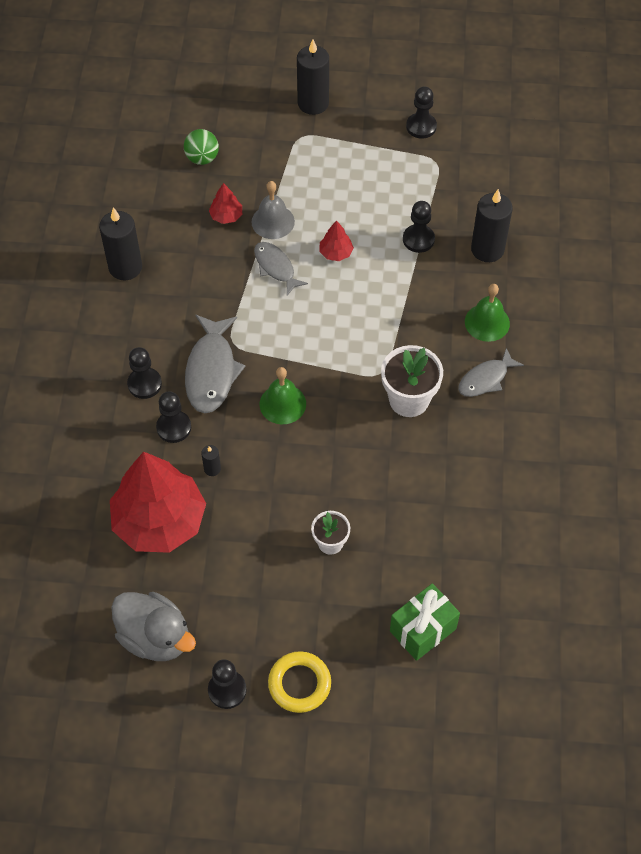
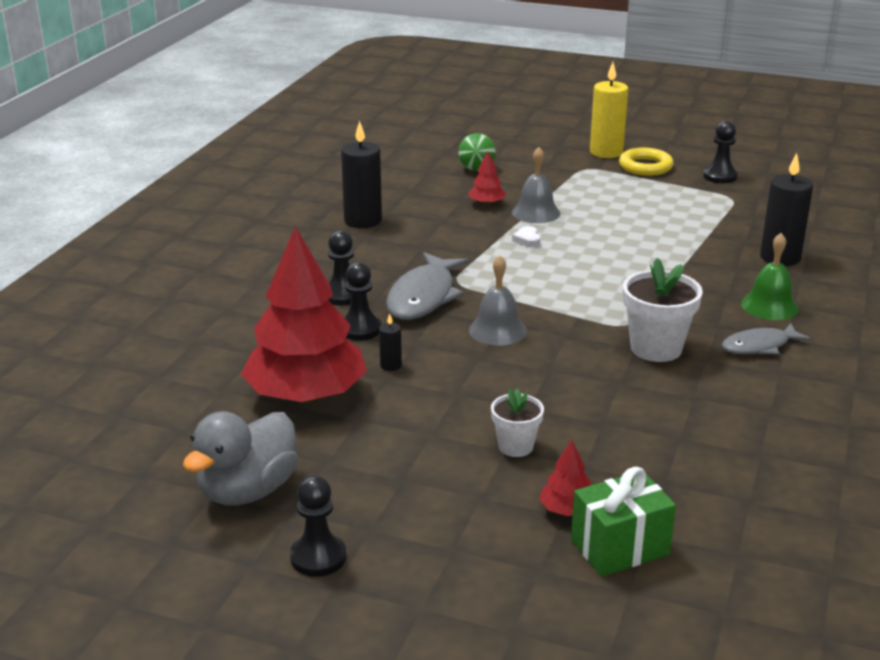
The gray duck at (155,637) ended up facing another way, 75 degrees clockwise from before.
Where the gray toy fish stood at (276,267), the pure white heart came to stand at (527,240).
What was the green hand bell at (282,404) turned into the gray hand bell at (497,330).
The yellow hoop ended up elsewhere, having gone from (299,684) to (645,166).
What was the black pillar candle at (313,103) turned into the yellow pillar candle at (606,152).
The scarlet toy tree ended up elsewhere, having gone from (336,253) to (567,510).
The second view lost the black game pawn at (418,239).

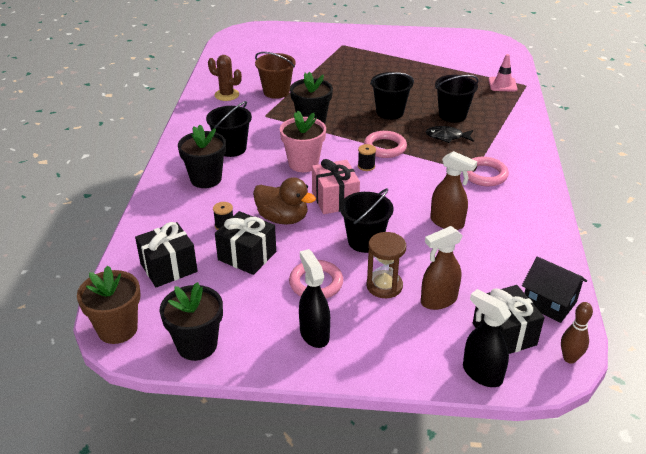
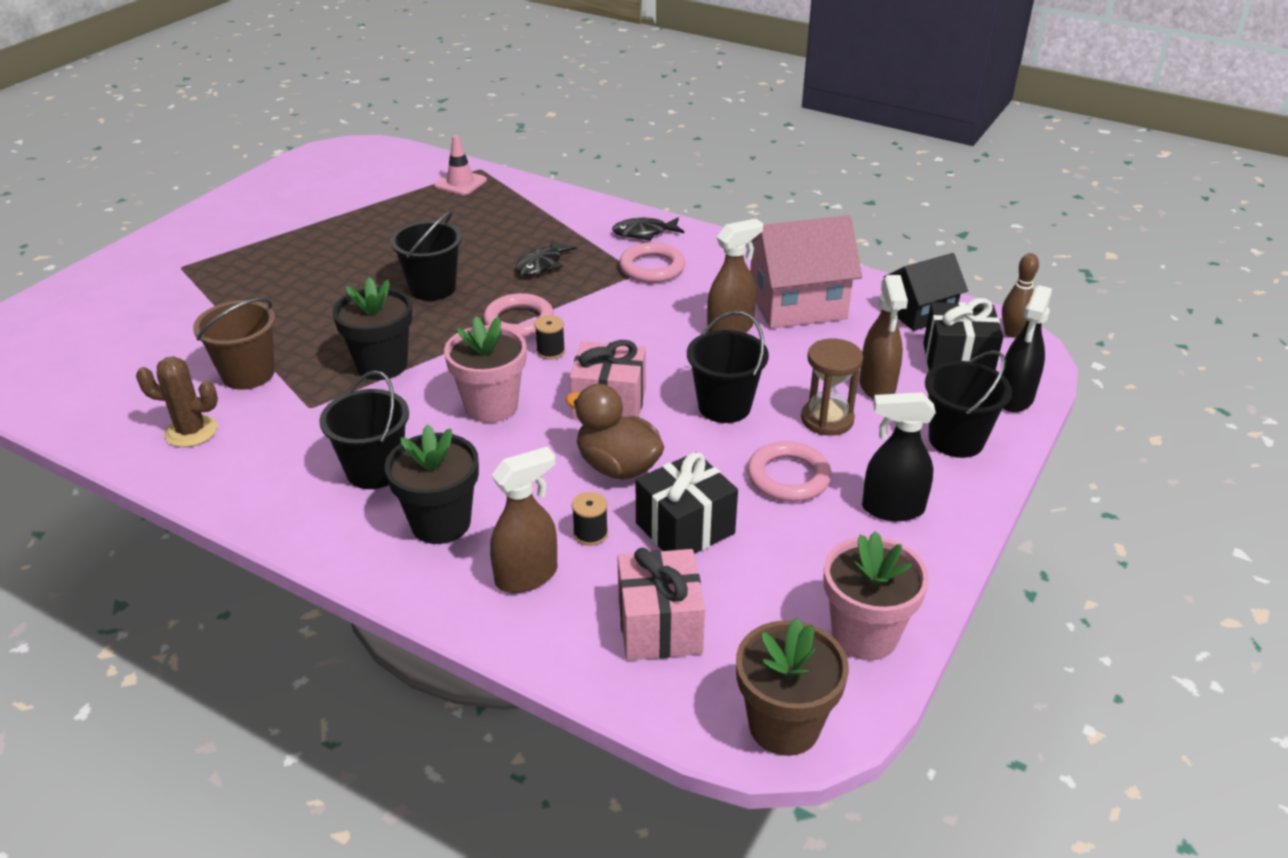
What was the black present at (169,268) turned into the pink present at (659,626).
What was the black flower pot at (197,345) turned into the pink flower pot at (864,635).
The russet saguaro cactus at (227,95) ended up facing another way, 45 degrees clockwise from before.
The russet duck at (282,218) ended up facing another way, 105 degrees counterclockwise from before.
The black sand bucket ended up elsewhere, having gone from (452,115) to (956,440).
The black spray bottle at (481,373) ended up facing another way, 45 degrees counterclockwise from before.
The second view gained the russet spray bottle at (527,576).
The second view gained the black toy fish at (644,233).
The second view gained the pink toy house at (797,304).

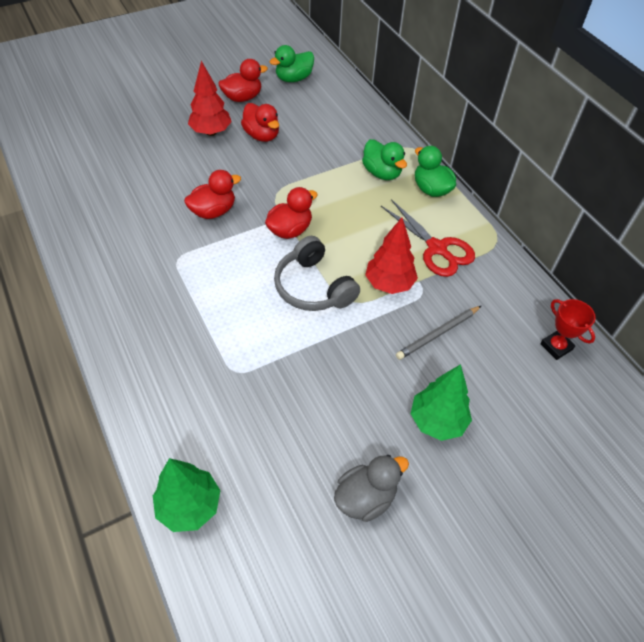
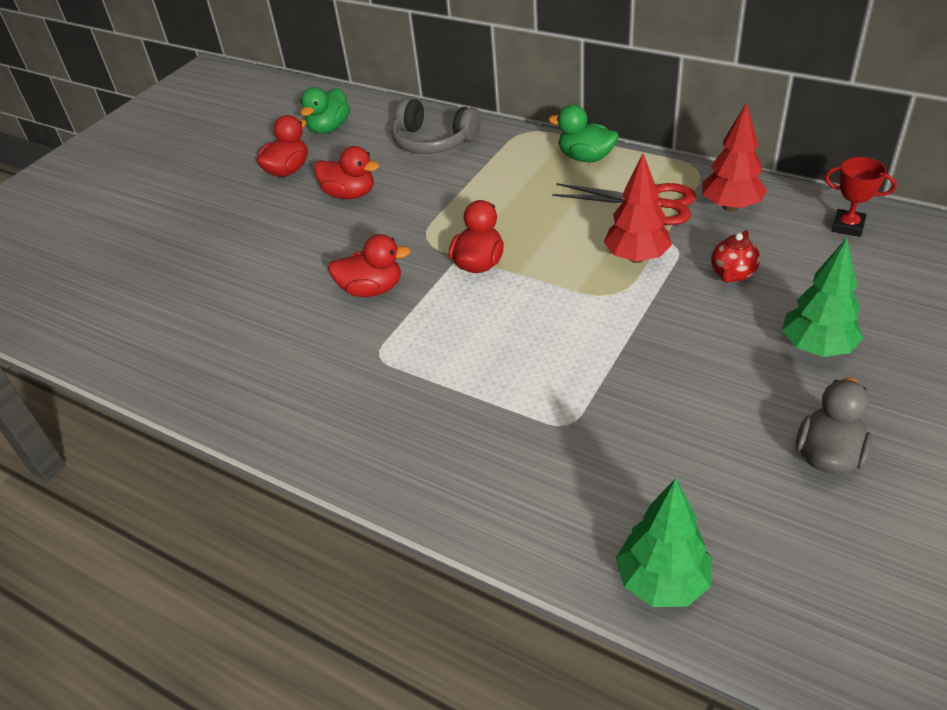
The scarlet duck at (213,211) ended up facing another way, 60 degrees clockwise from before.
The scarlet toy tree ended up elsewhere, having gone from (211,132) to (730,206).
The gray headset ended up elsewhere, having gone from (313,287) to (433,141).
The second view lost the green duck at (382,173).
Where the gray lead pencil stood at (438,334), the scarlet teapot came to stand at (732,274).

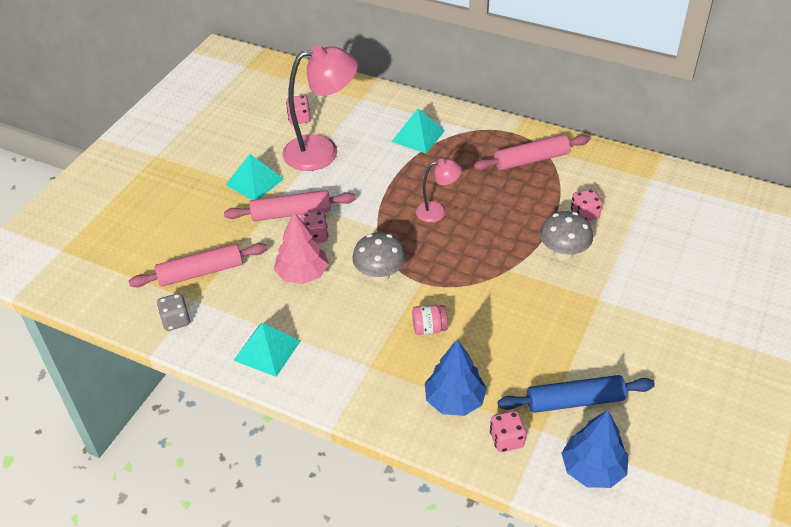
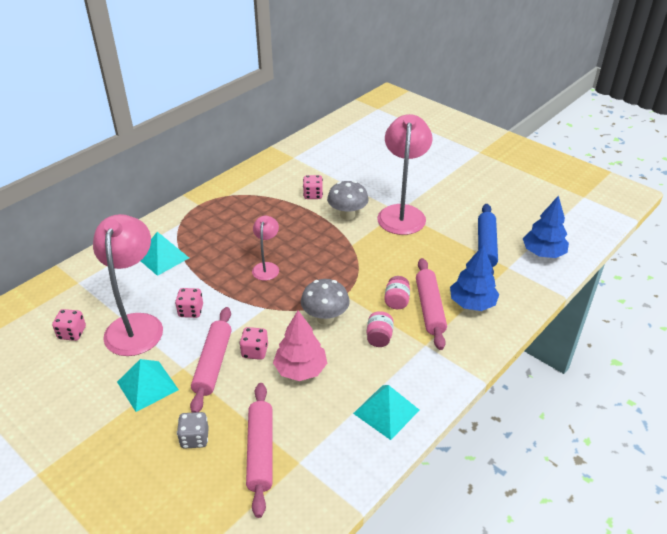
The gray die ended up elsewhere, having gone from (176,320) to (194,438).
The pink dough roller ended up elsewhere, having gone from (531,160) to (429,308).
The pink die ended up elsewhere, having gone from (506,439) to (191,311).
The second view gained the pink preserve jar at (379,337).
The second view gained the pink reading lamp at (402,213).

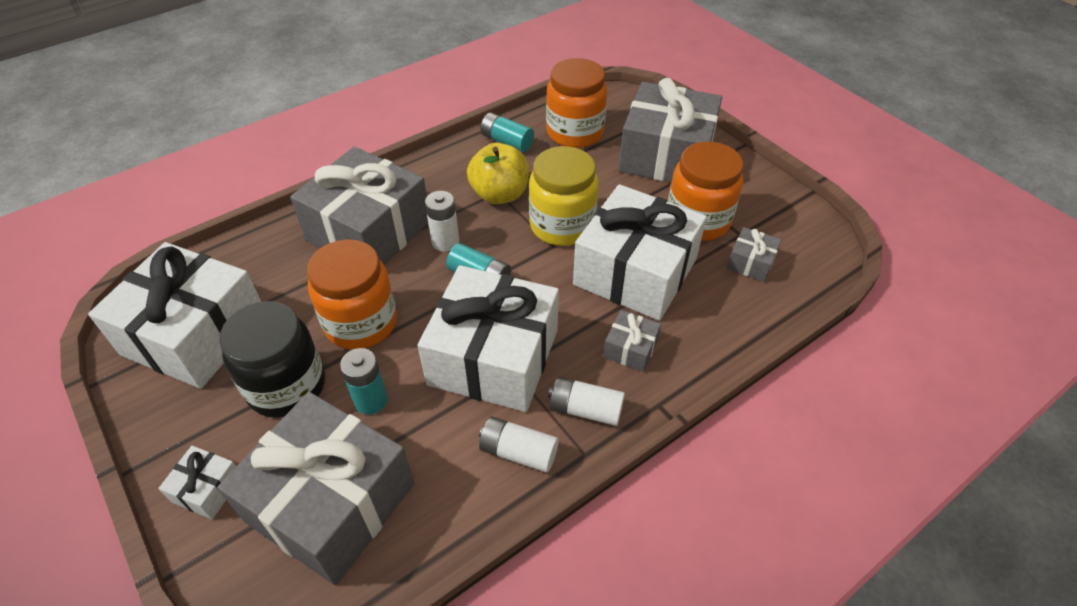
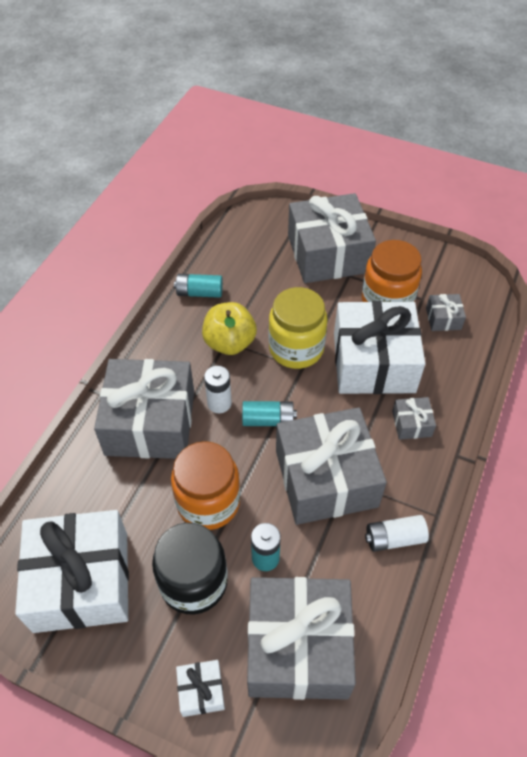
What was the pure white present at (493,357) turned into the gray present at (326,478).
The second view lost the orange-coloured preserve jar at (574,132).
The second view lost the pure white AA battery at (585,409).

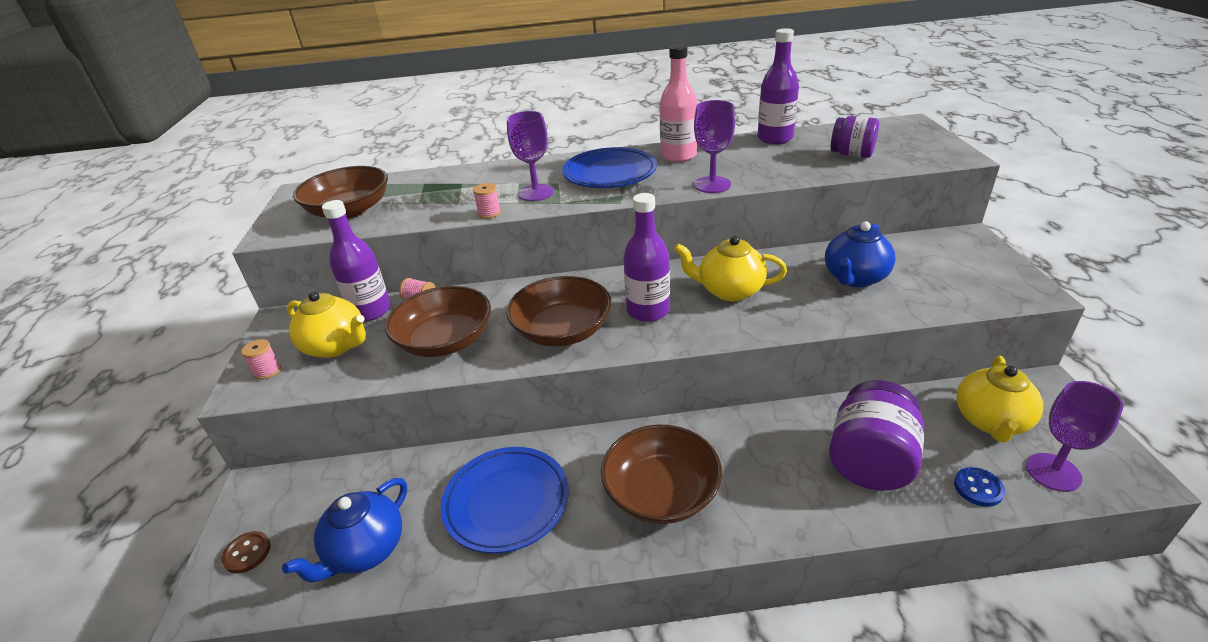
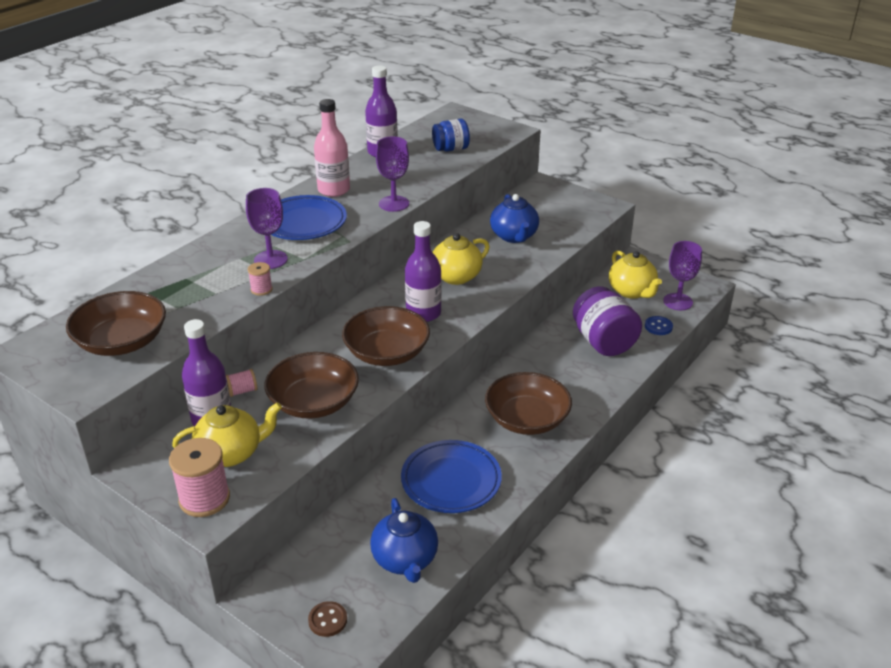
The size of the pink spool at (267,371) changed by a factor of 1.98.
What was the purple preserve jar at (852,154) turned into the blue preserve jar at (451,149).

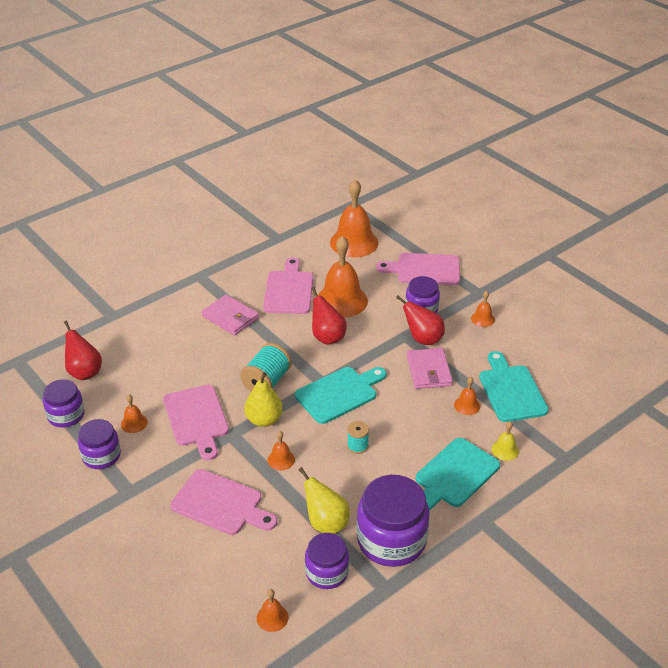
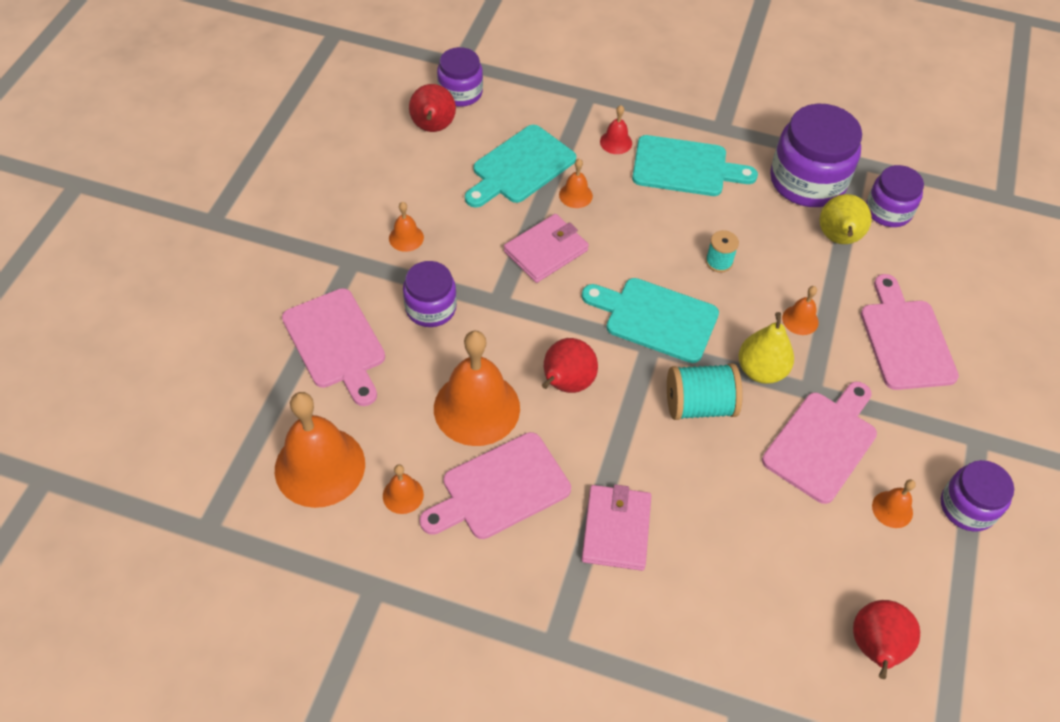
The purple preserve jar ended up elsewhere, having gone from (66,415) to (460,93).
The orange-coloured hand bell ended up elsewhere, having gone from (272,617) to (403,495).
The scarlet toy pear ended up elsewhere, having gone from (423,339) to (433,128).
What was the yellow hand bell at (505,450) turned into the scarlet hand bell at (616,142).

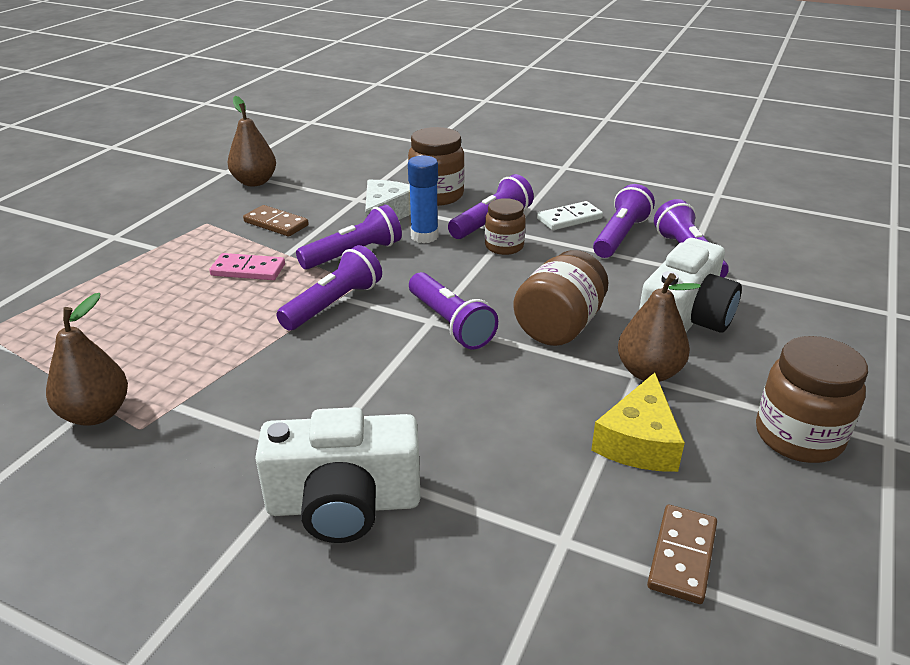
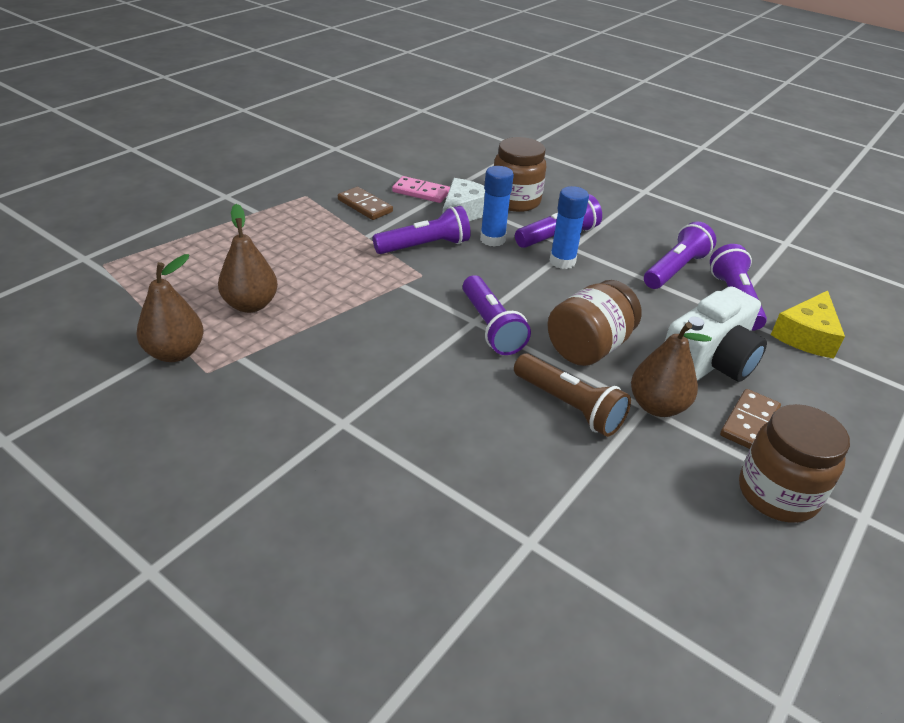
The pink domino ended up elsewhere, having gone from (248,270) to (421,192).
The russet toy pear ended up elsewhere, having gone from (255,182) to (250,305).
The second view lost the pure white camera at (344,504).
The second view lost the purple flashlight at (334,304).
Where the russet preserve jar stood at (504,246), the blue stick of glue came to stand at (562,261).
The second view lost the pure white domino at (569,219).
The yellow piece of cheese ended up elsewhere, having gone from (639,441) to (806,335).
The russet domino ended up elsewhere, having gone from (682,556) to (749,422).
The second view gained the russet flashlight at (569,406).

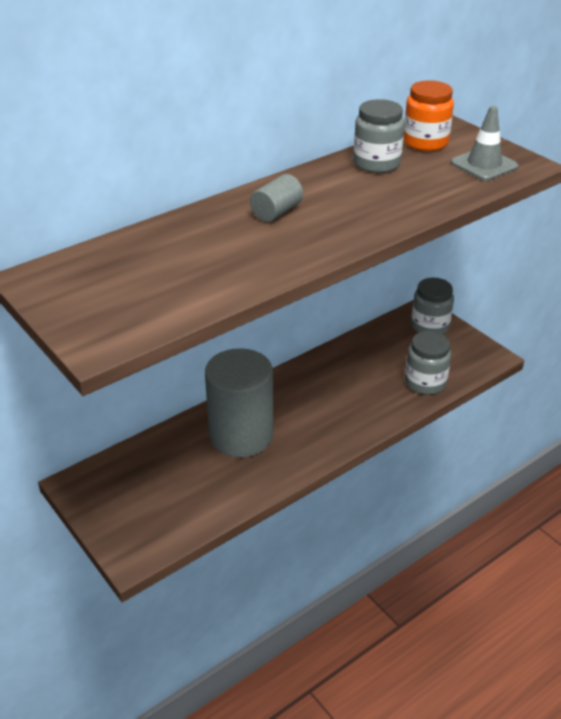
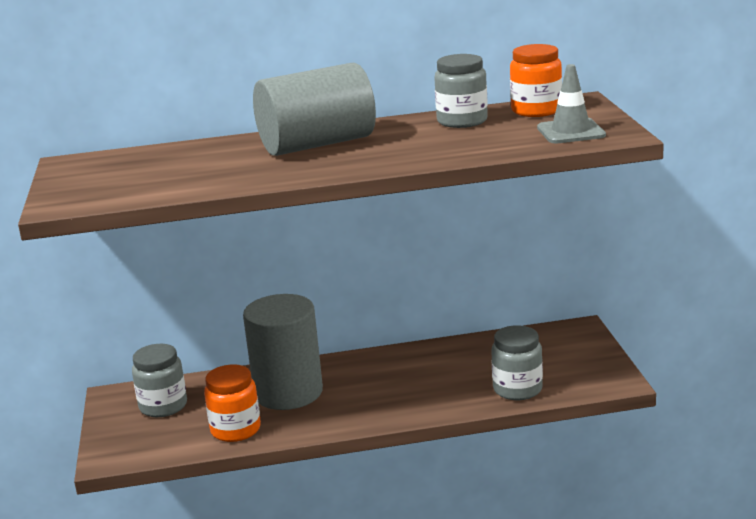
The size of the gray cylinder at (276,212) changed by a factor of 2.24.
The gray preserve jar ended up elsewhere, having gone from (430,326) to (163,406).
The second view gained the orange-coloured preserve jar at (235,430).

